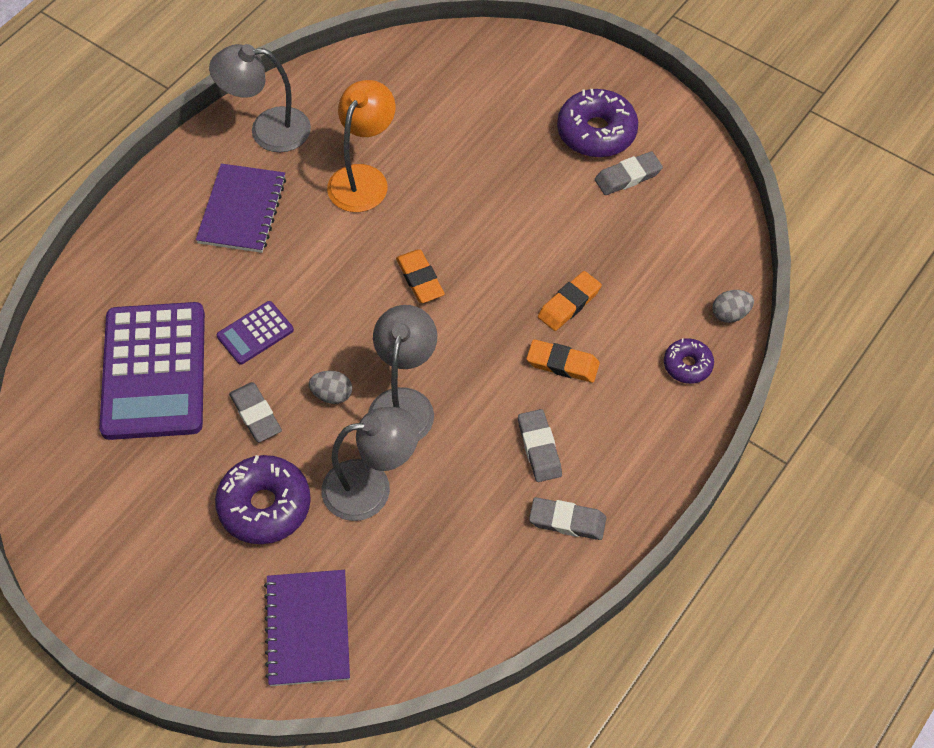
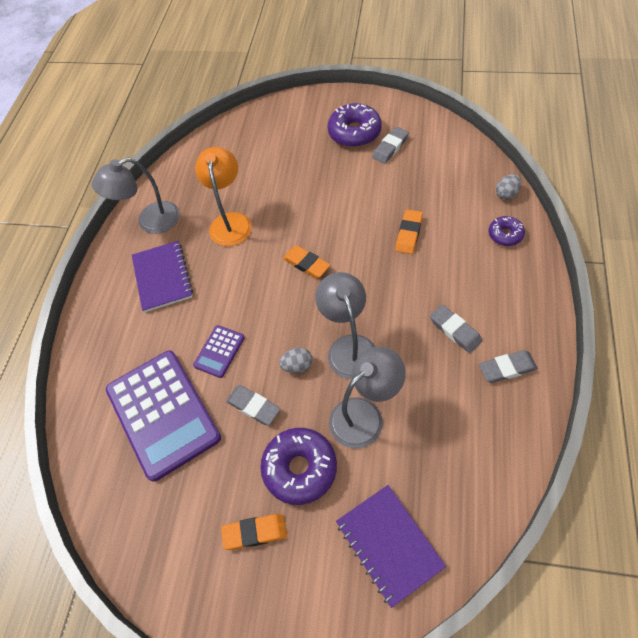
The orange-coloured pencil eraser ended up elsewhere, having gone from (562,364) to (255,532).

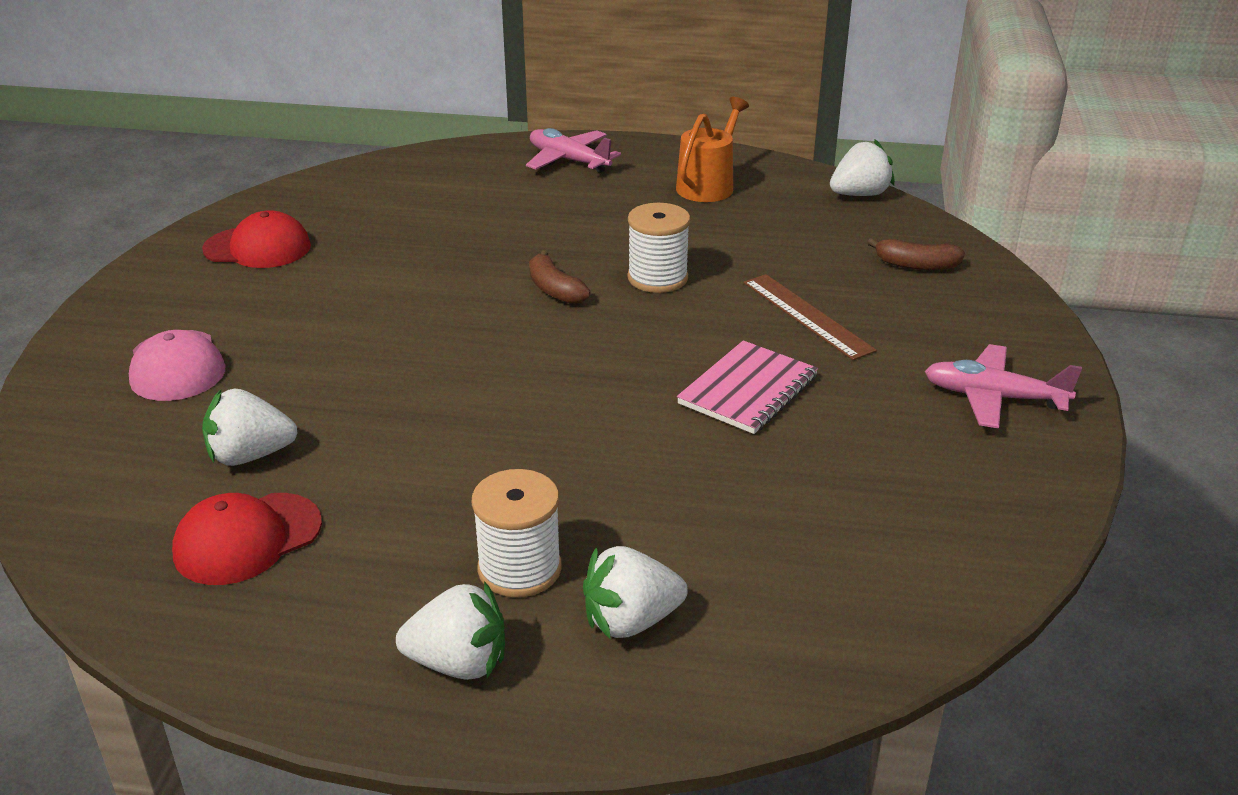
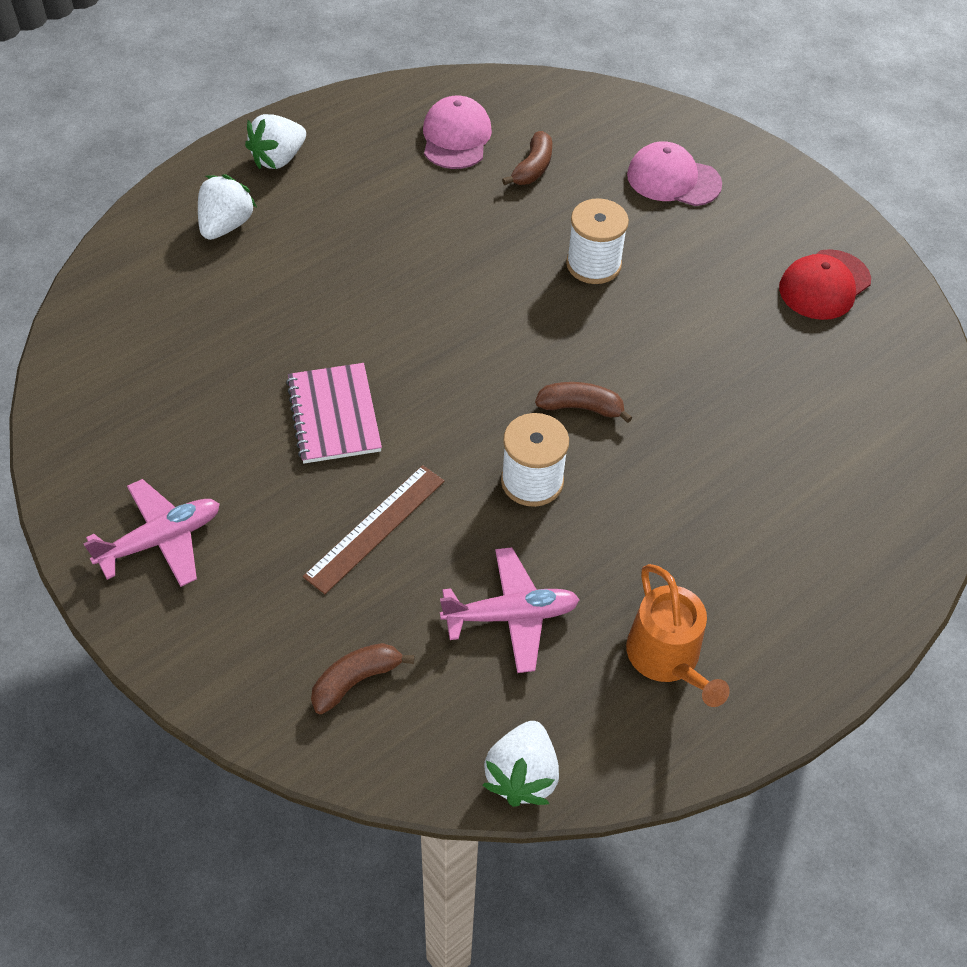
What was the scarlet cap at (247,539) turned into the pink cap at (456,137).
Where the pure white toy strawberry stood at (250,455), the russet banana fruit came to stand at (533,168).
The pure white spool ended up elsewhere, having gone from (519,569) to (593,264).
The pink plane ended up elsewhere, having gone from (569,160) to (511,616).
The russet straightedge at (807,316) ended up facing another way, 60 degrees counterclockwise from before.

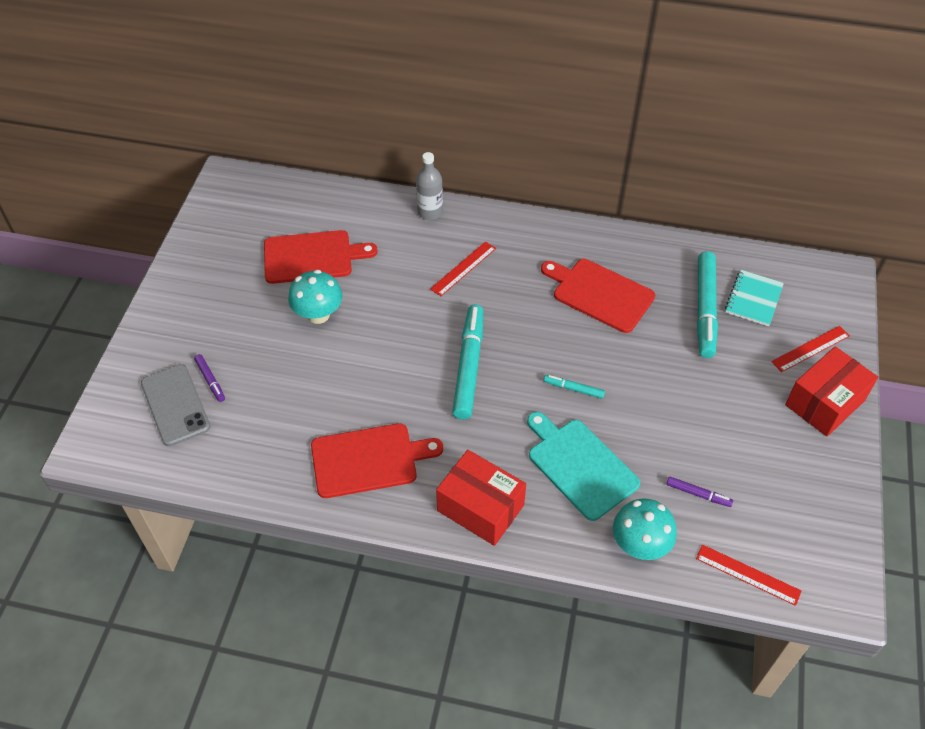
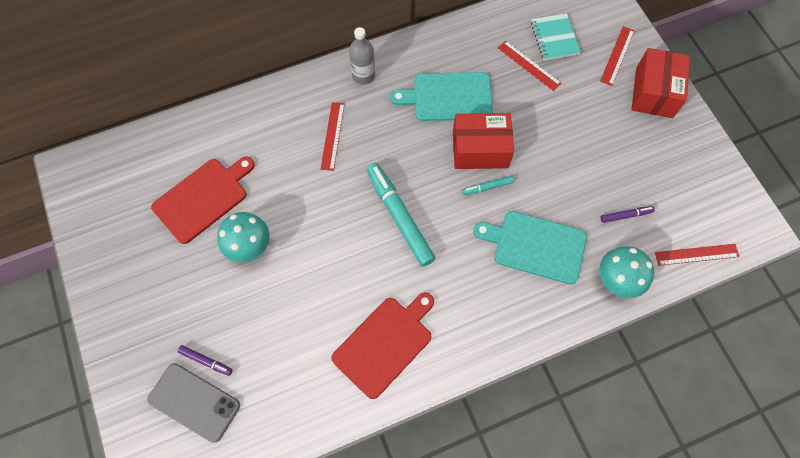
The gray drink bottle ended up elsewhere, having gone from (430,212) to (363,75).
The scarlet parcel ended up elsewhere, having gone from (480,508) to (480,149).
What was the scarlet cutting board at (600,294) turned into the aqua cutting board at (448,97).
Where the aqua felt pen stood at (705,309), the scarlet straightedge came to stand at (529,65).

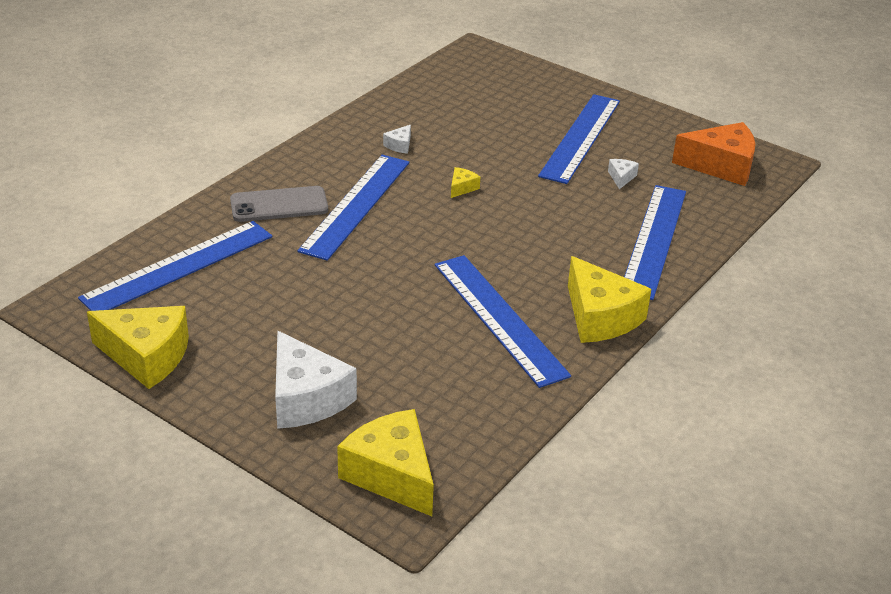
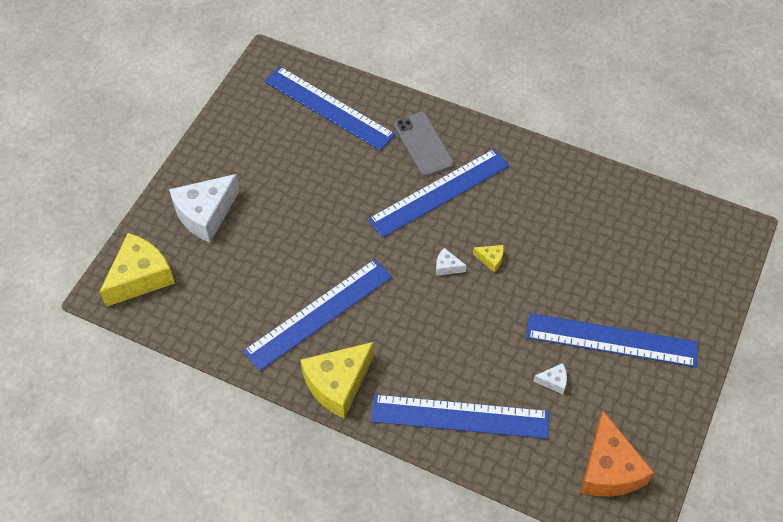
The second view lost the yellow piece of cheese at (147,356).
The blue straightedge at (356,205) ended up facing another way, 45 degrees counterclockwise from before.
The pure white piece of cheese ended up elsewhere, having gone from (399,145) to (447,267).

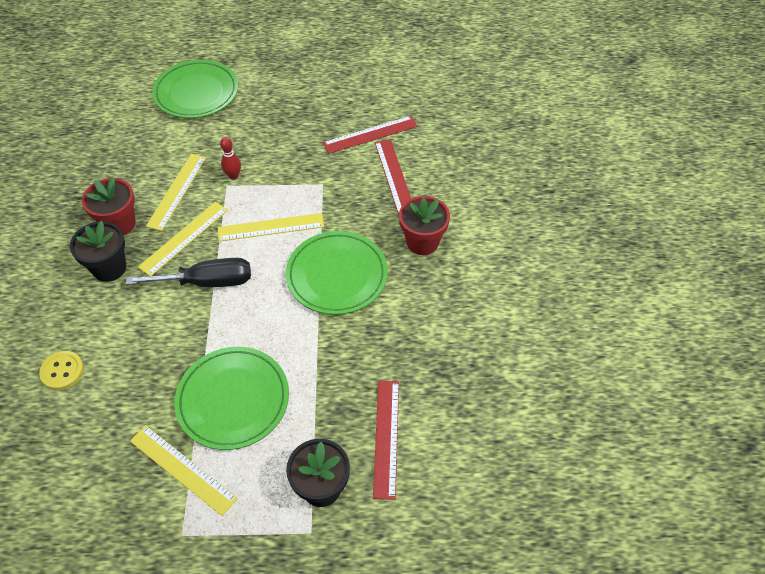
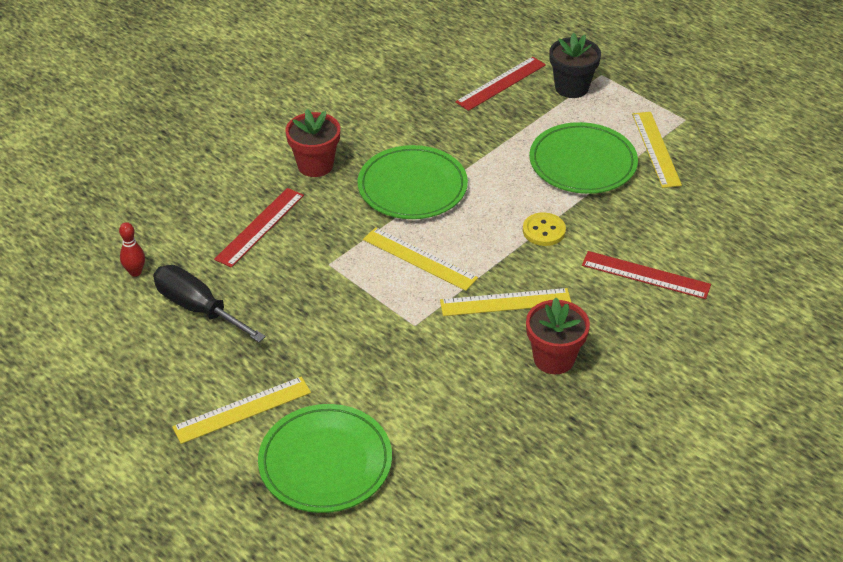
The yellow button ended up elsewhere, having gone from (62,371) to (544,231).
The second view lost the black flower pot at (109,268).
The black screwdriver ended up elsewhere, having gone from (207,282) to (198,308).
The yellow straightedge ended up elsewhere, having gone from (177,191) to (242,410).
The scarlet tenpin ended up elsewhere, having gone from (233,176) to (135,272).
The scarlet straightedge ended up elsewhere, having gone from (370,135) to (645,275).

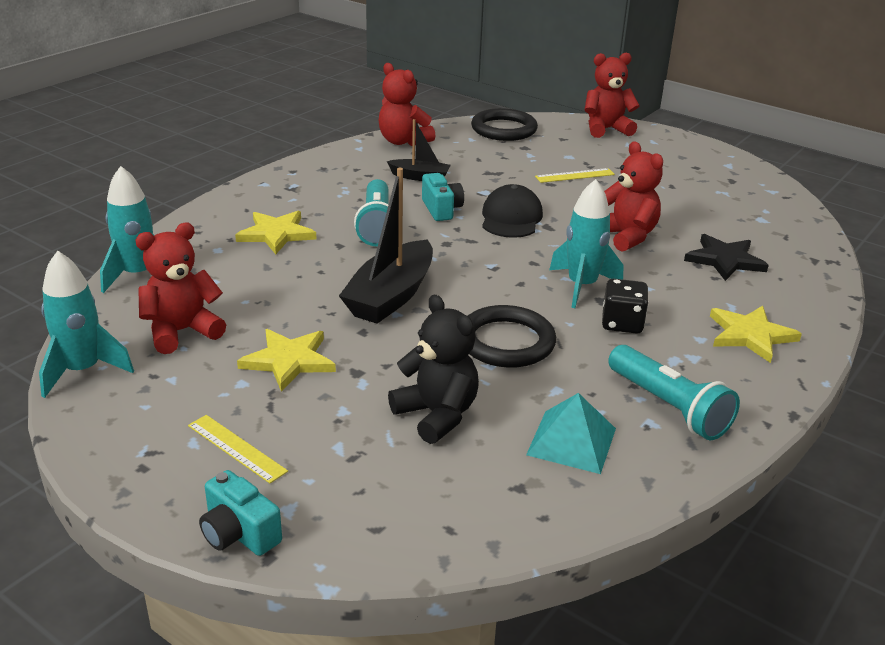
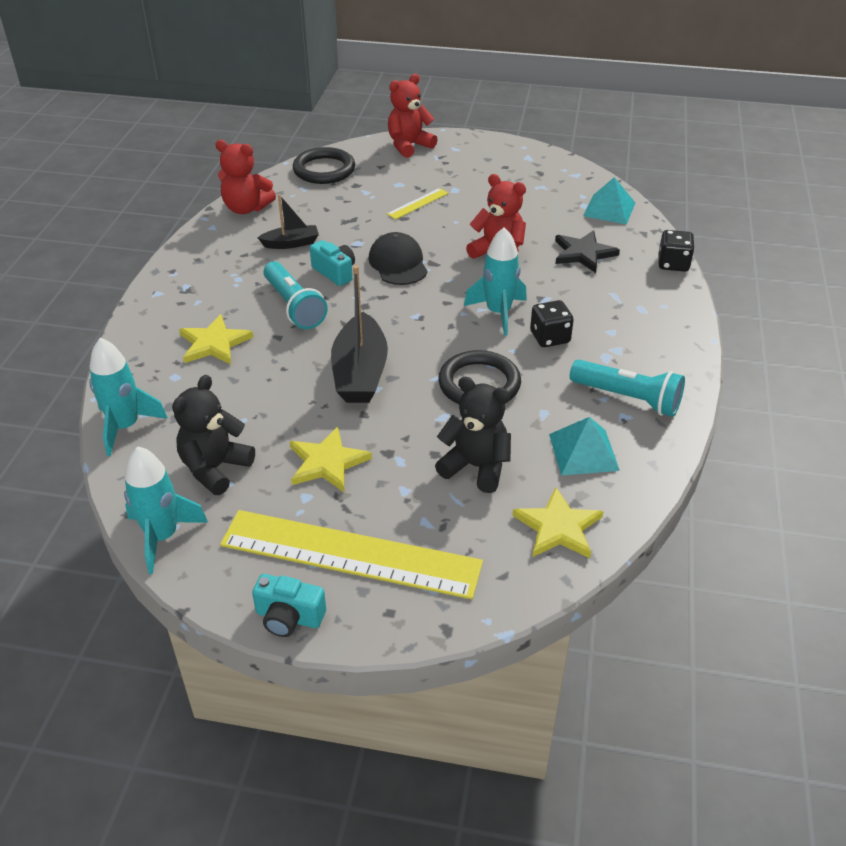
What was the scarlet teddy at (182,332) turned into the black teddy at (215,468).
The size of the yellow straightedge at (236,448) changed by a factor of 2.40.
The aqua camera ended up elsewhere, having gone from (239,533) to (289,617).
The yellow star shape ended up elsewhere, having gone from (750,335) to (558,527).
The second view gained the aqua pyramid at (609,209).
The second view gained the black die at (673,264).

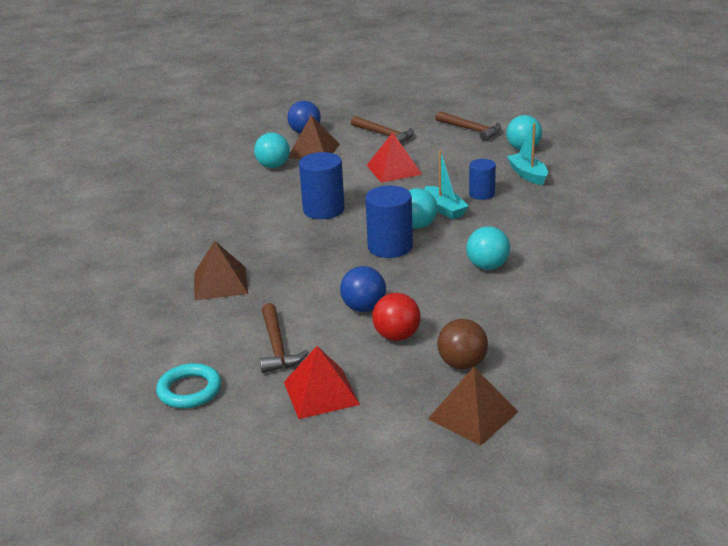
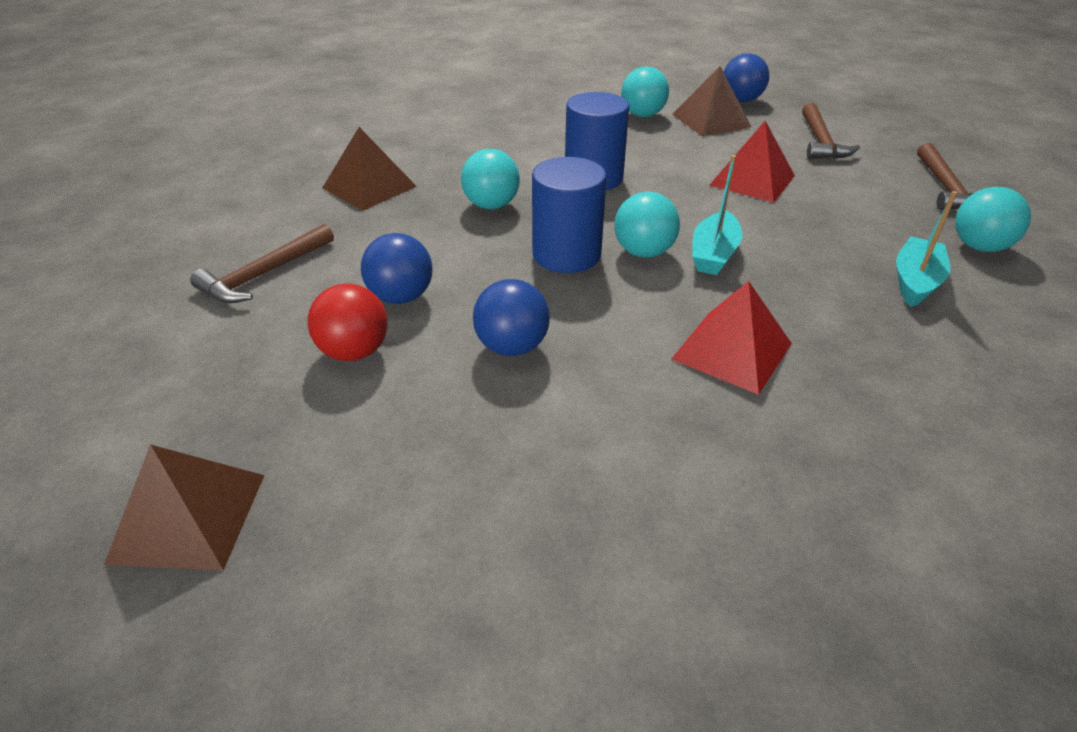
The second view lost the aqua hoop at (189,390).
The scarlet pyramid ended up elsewhere, having gone from (321,393) to (732,351).
The second view lost the russet sphere at (462,364).
The aqua sphere ended up elsewhere, having gone from (487,266) to (491,205).
The second view lost the blue cylinder at (482,194).
The second view gained the blue sphere at (512,347).

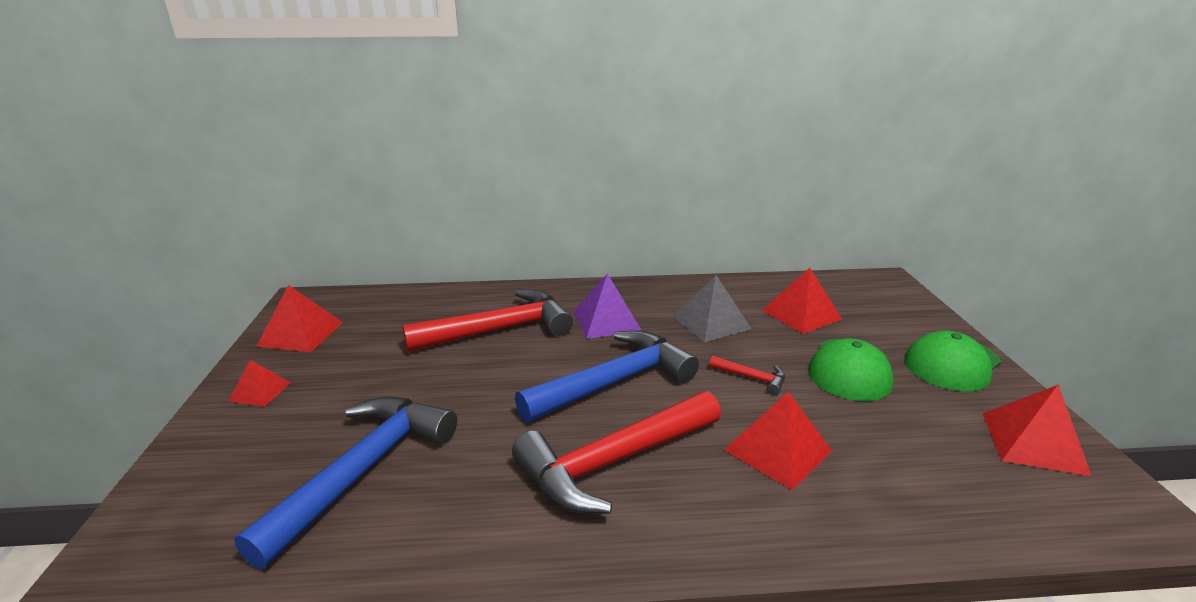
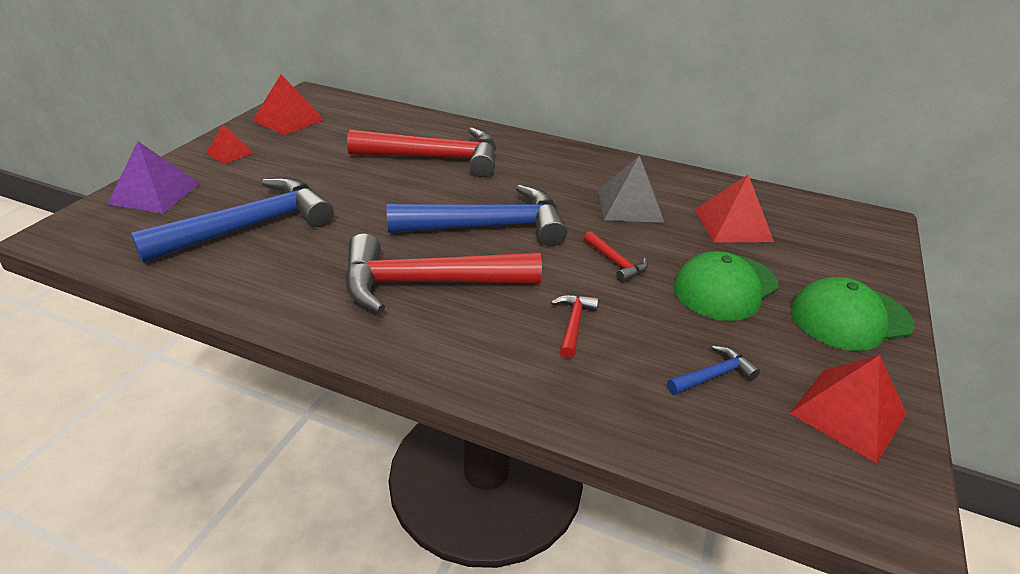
The purple pyramid ended up elsewhere, having gone from (607,321) to (155,193).
Where the scarlet pyramid stood at (778,450), the scarlet carpenter's hammer came to stand at (573,324).
The second view gained the blue carpenter's hammer at (713,375).

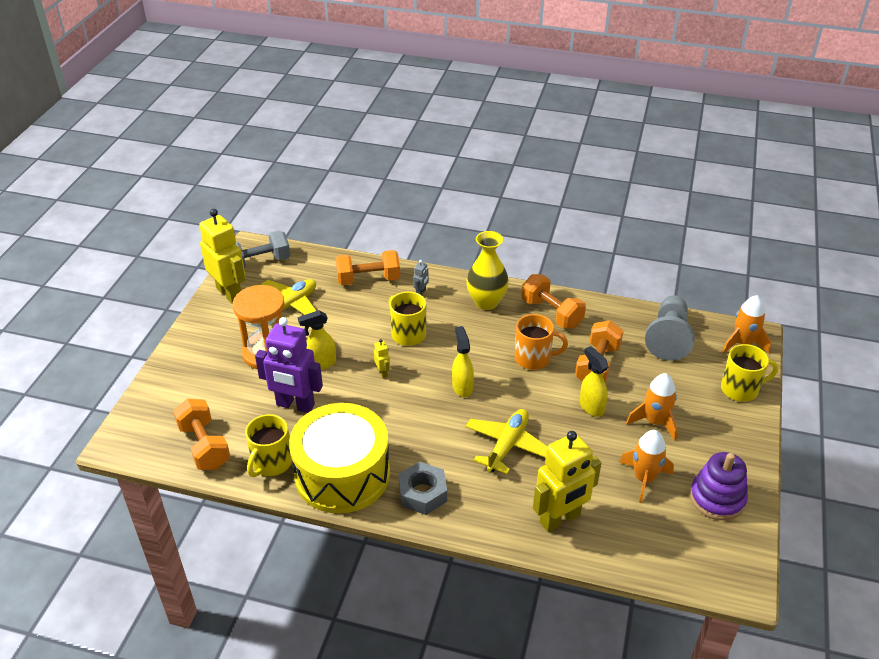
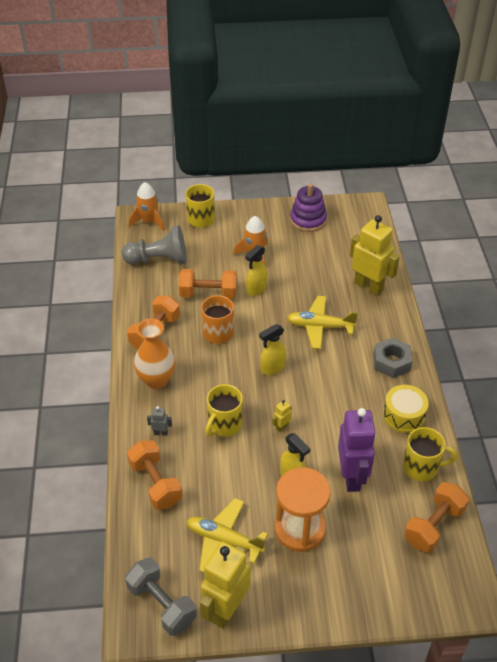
The size of the yellow snare drum at (342,474) changed by a factor of 0.52.
What was the yellow tall vase at (486,302) turned into the orange-coloured tall vase at (156,380).
The second view lost the orange-coloured toy rocket at (644,478).

